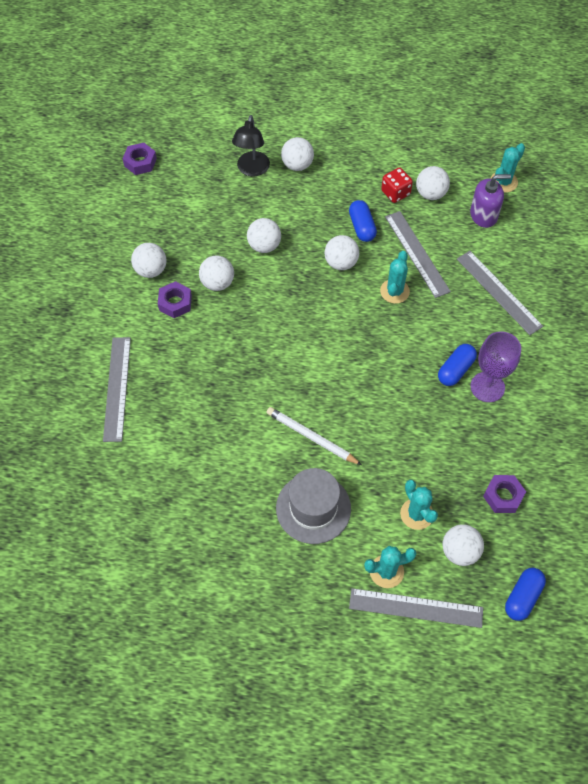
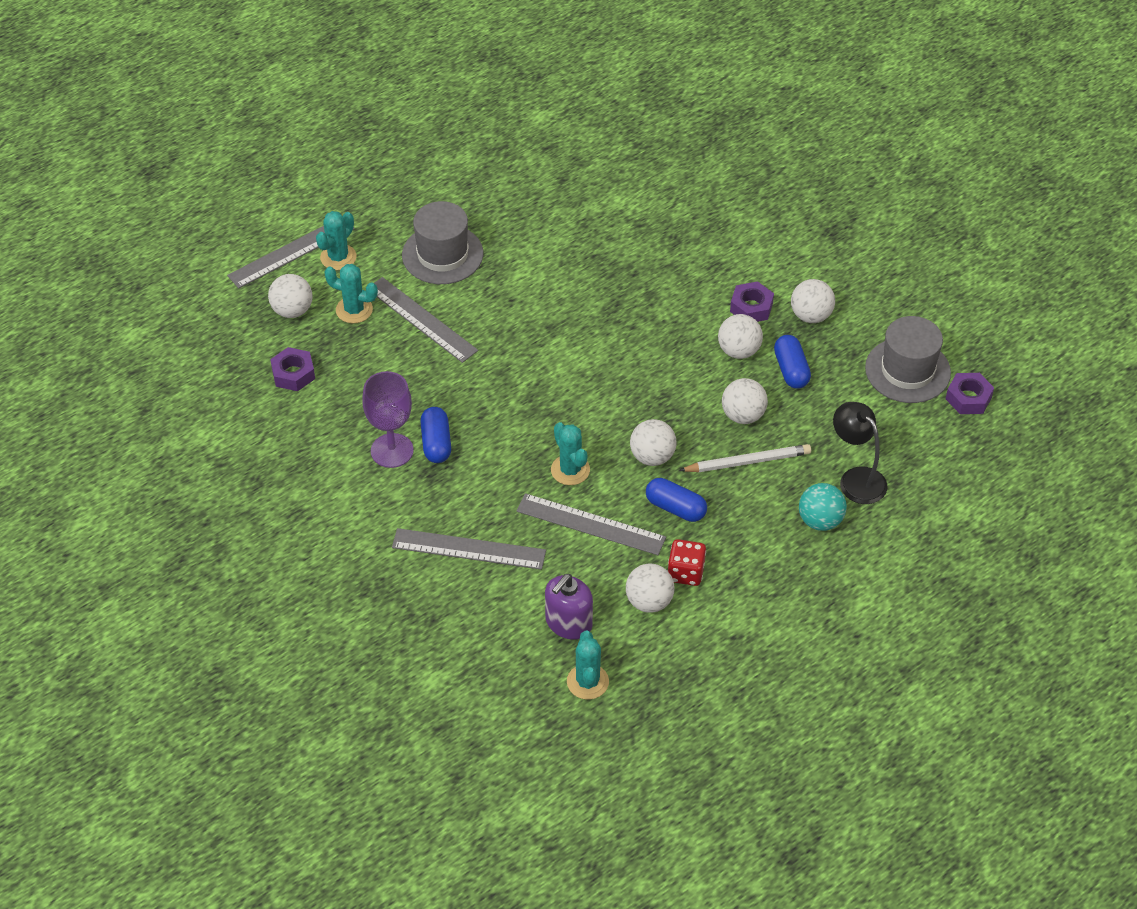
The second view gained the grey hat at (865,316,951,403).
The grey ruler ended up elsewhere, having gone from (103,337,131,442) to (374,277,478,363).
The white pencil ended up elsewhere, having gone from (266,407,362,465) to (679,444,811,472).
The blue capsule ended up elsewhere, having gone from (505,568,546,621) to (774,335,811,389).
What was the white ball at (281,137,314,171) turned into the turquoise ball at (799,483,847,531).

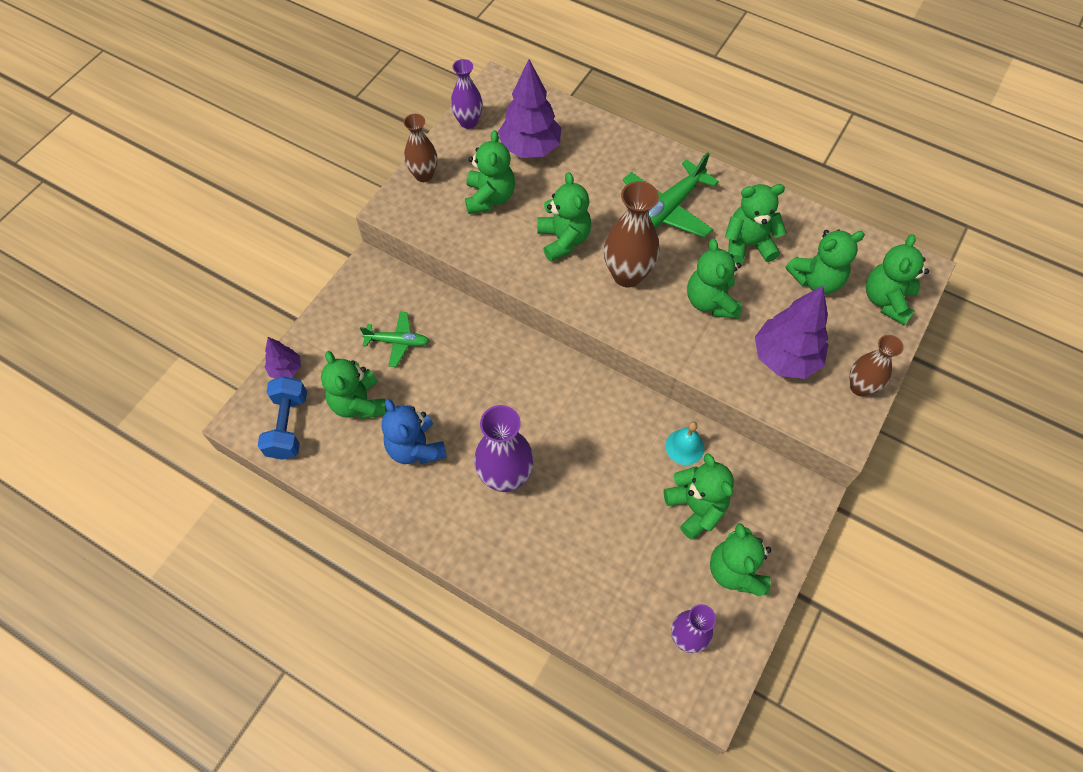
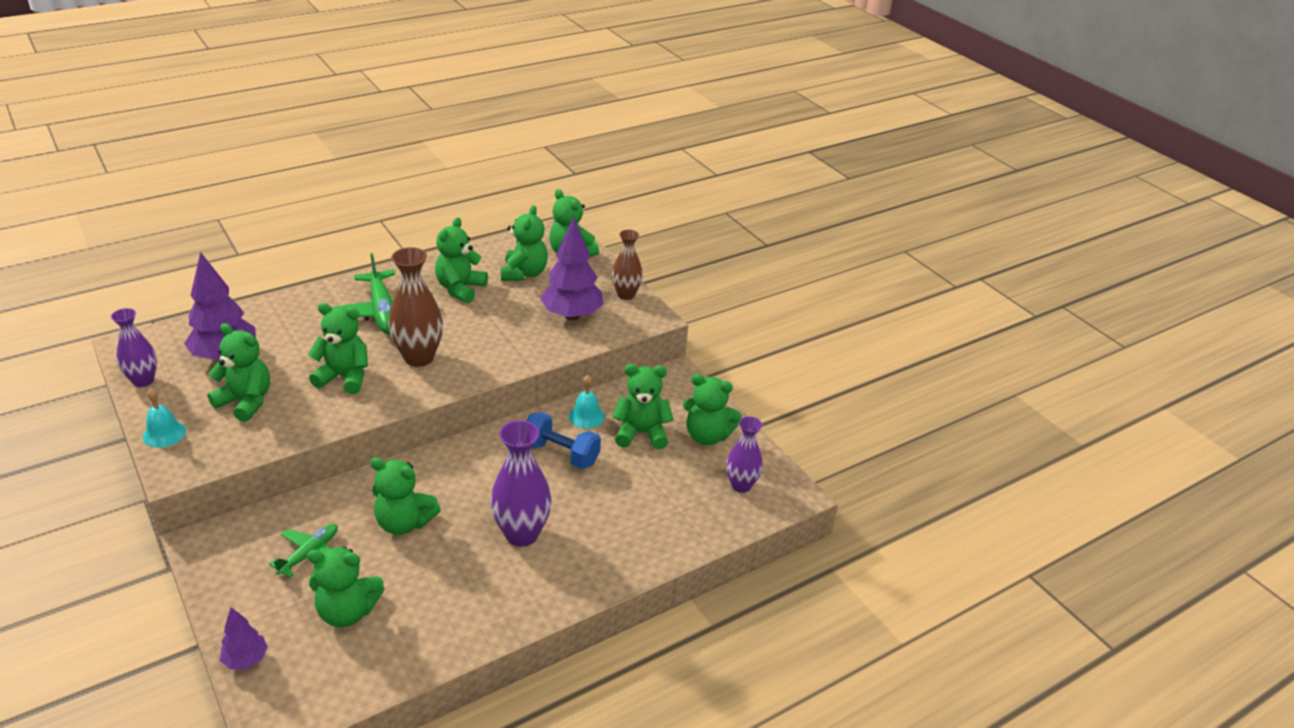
The second view lost the blue teddy bear at (382,399,447,464).
The blue dumbbell ended up elsewhere, having gone from (258,376,307,460) to (526,412,601,469).
The green teddy bear ended up elsewhere, having gone from (687,239,742,319) to (370,457,441,535).
Where the brown vase stood at (404,114,437,182), the turquoise bell came to stand at (143,388,186,448).

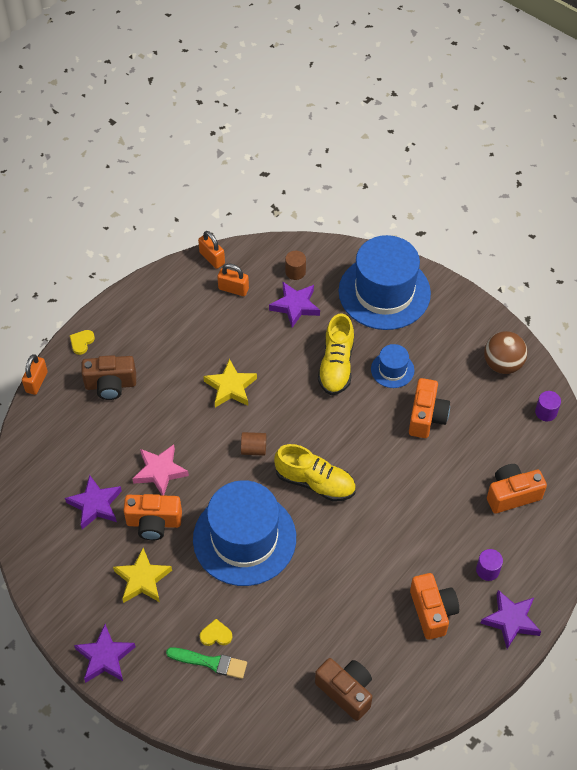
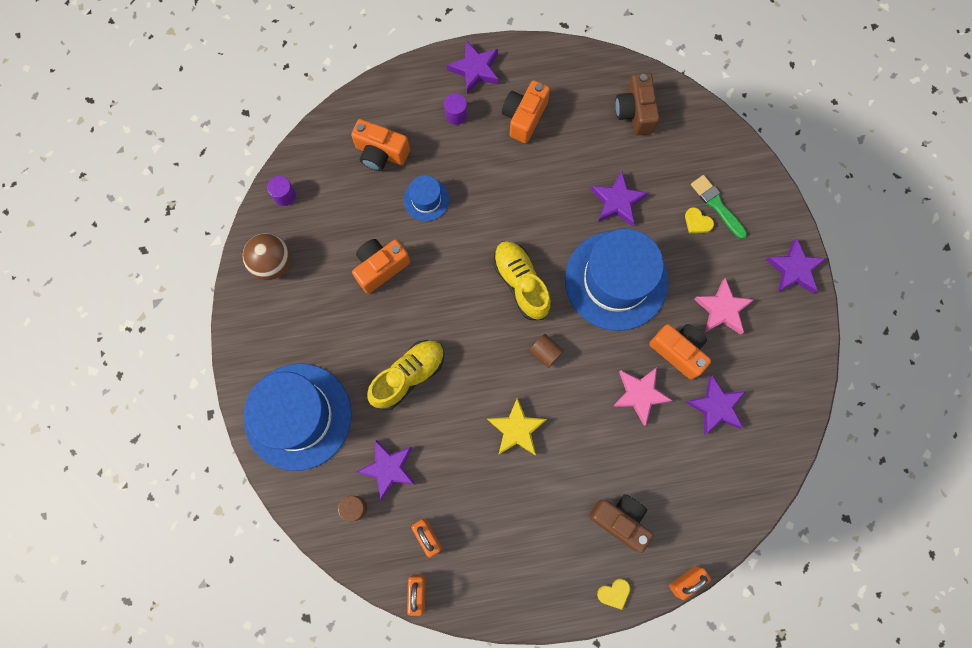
The second view gained the purple star at (591,171,648,226).
The blue hat ended up elsewhere, having gone from (371,344,414,388) to (404,175,449,221).
What was the yellow star at (113,548,172,603) turned into the pink star at (694,278,754,335).

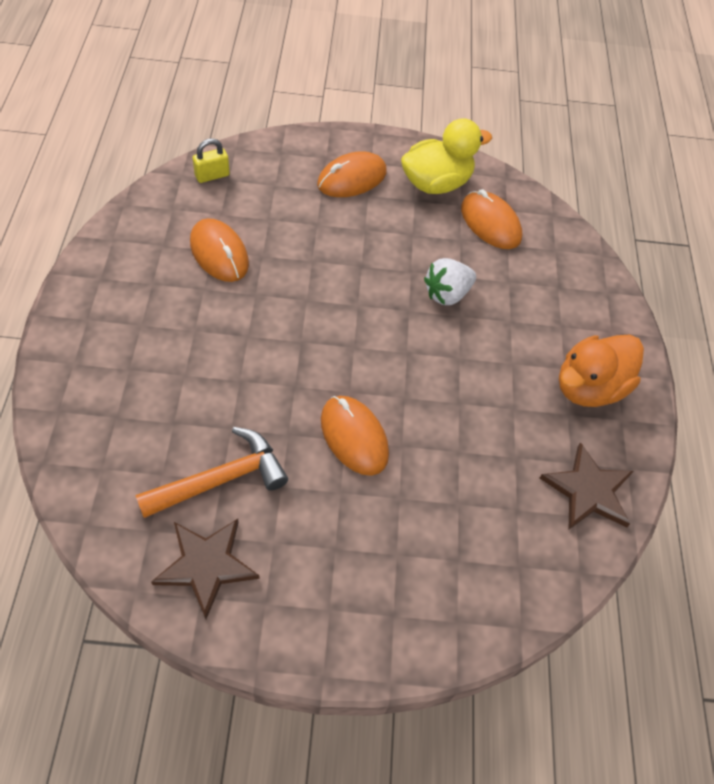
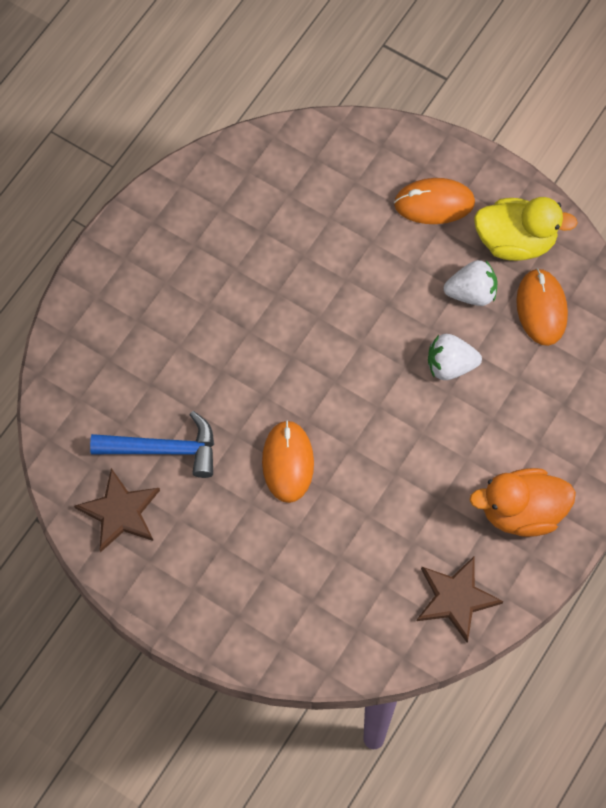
The second view lost the orange mouse at (190,218,249,282).
The second view lost the yellow padlock at (193,138,230,183).
The second view gained the white strawberry at (444,260,498,306).
What was the orange hammer at (135,427,288,518) turned into the blue hammer at (90,411,214,478).

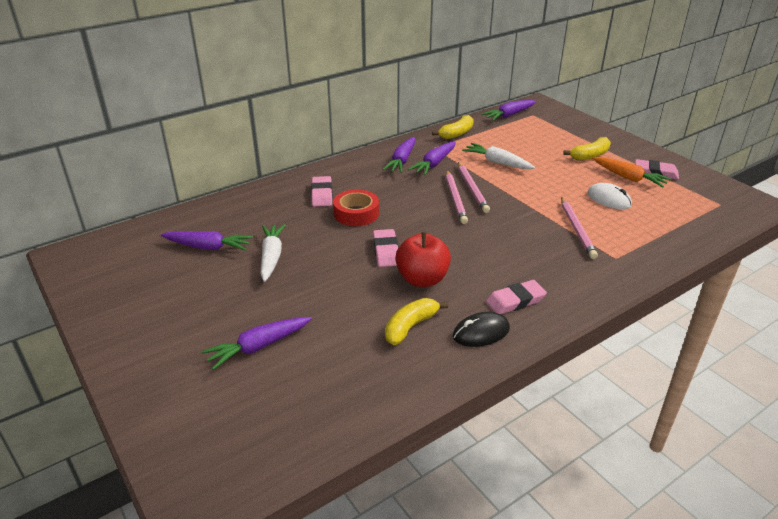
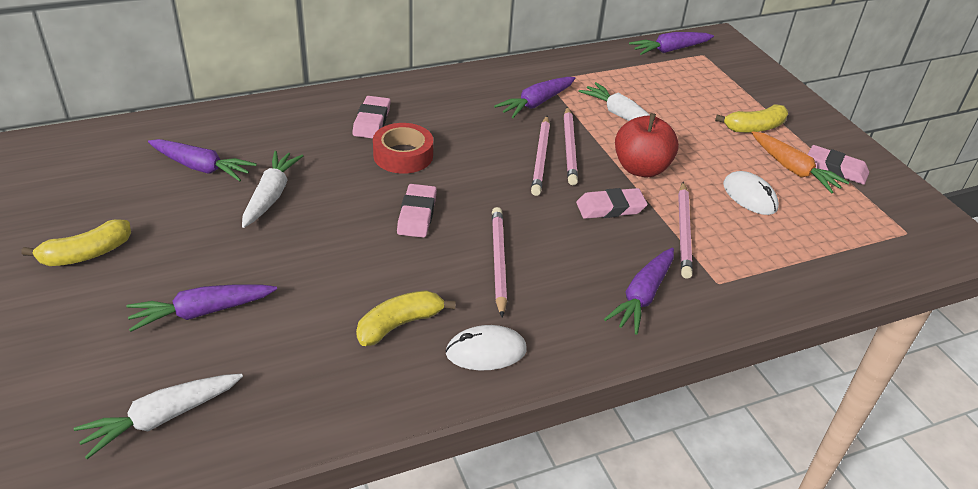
The second view gained the white carrot at (74,374,243,459).
The second view gained the pink pencil at (492,207,507,318).
The purple carrot ended up elsewhere, having gone from (382,137,416,173) to (604,248,674,335).
The red apple ended up elsewhere, having gone from (395,232,451,287) to (615,113,679,177).
The yellow banana ended up elsewhere, having gone from (432,115,474,139) to (22,219,131,266).
The pink eraser ended up elsewhere, having gone from (486,280,547,314) to (576,188,648,219).
What was the black mouse at (453,312,510,347) turned into the white mouse at (446,325,527,370).

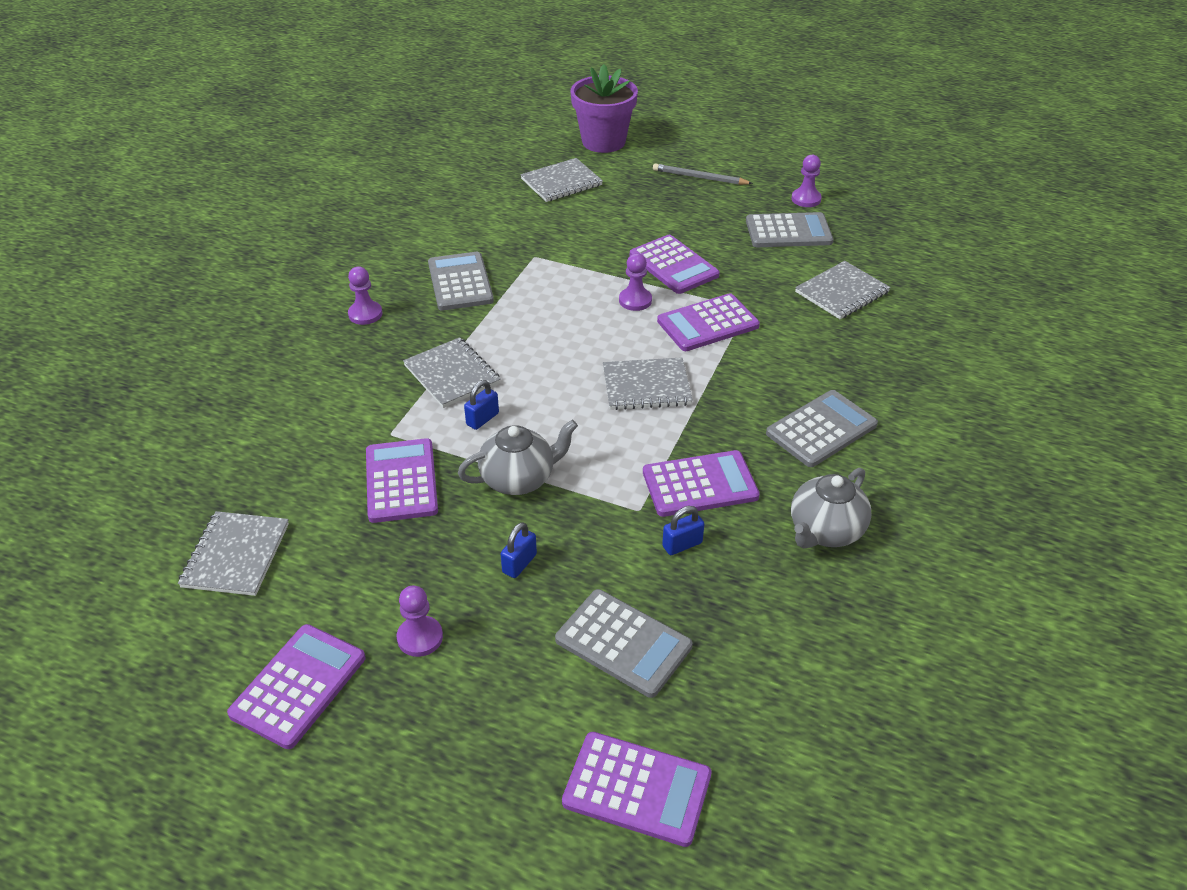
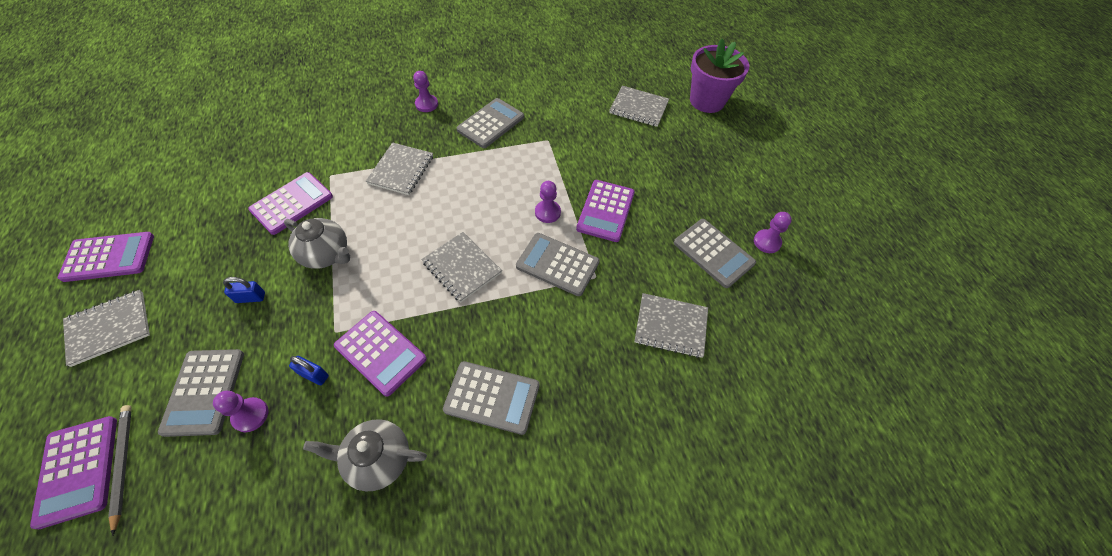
The second view lost the blue padlock at (464,380,499,430).
The grey notebook ended up elsewhere, having gone from (178,511,289,596) to (63,290,150,367).
The purple pawn ended up elsewhere, having gone from (397,586,443,657) to (213,391,268,432).
The grey pencil ended up elsewhere, having gone from (653,163,753,185) to (108,405,132,536).
What was the purple calculator at (657,293,760,351) turned into the grey calculator at (516,233,600,296).

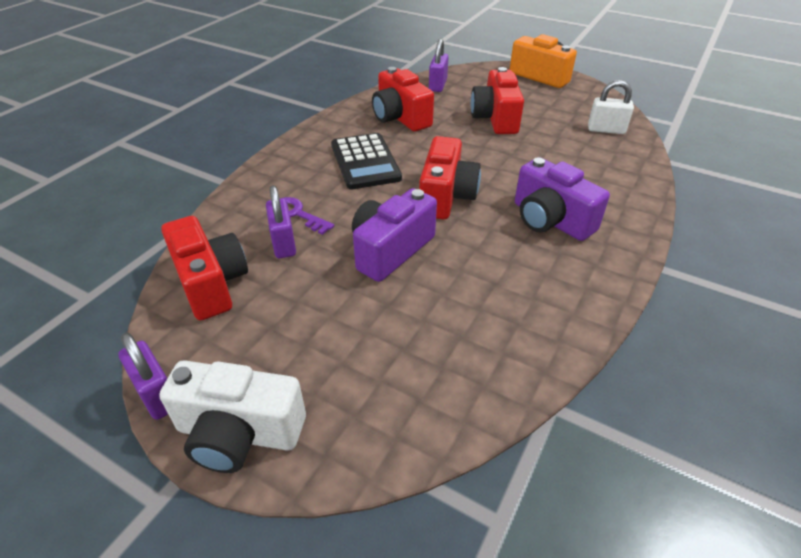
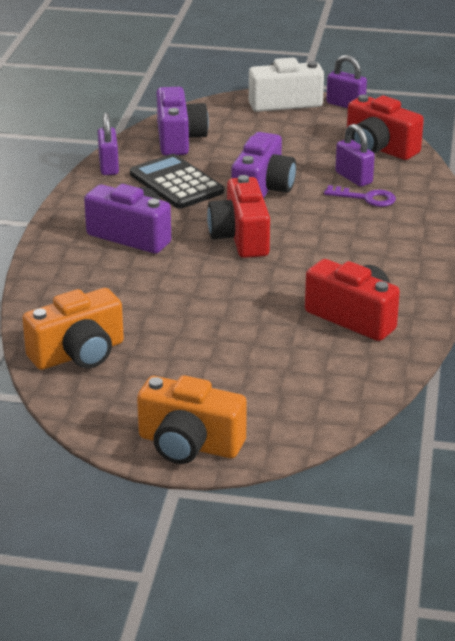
The second view lost the red camera at (471,67,524,134).
The second view gained the purple camera at (156,87,209,156).
The black calculator ended up elsewhere, having gone from (331,133,402,189) to (130,154,224,209).
The purple padlock ended up elsewhere, having gone from (429,39,449,92) to (98,113,119,175).
Where the white padlock stood at (588,80,634,134), the orange camera came to stand at (22,288,124,370).

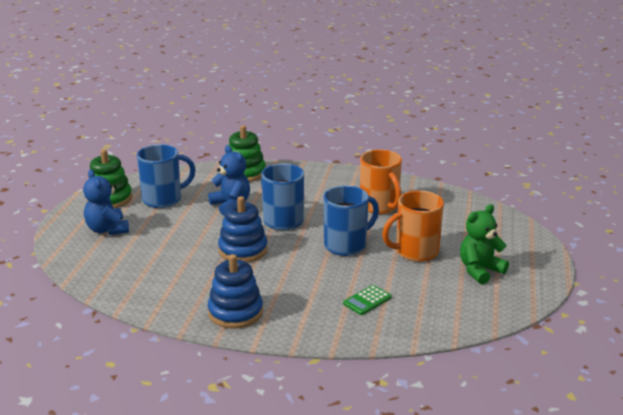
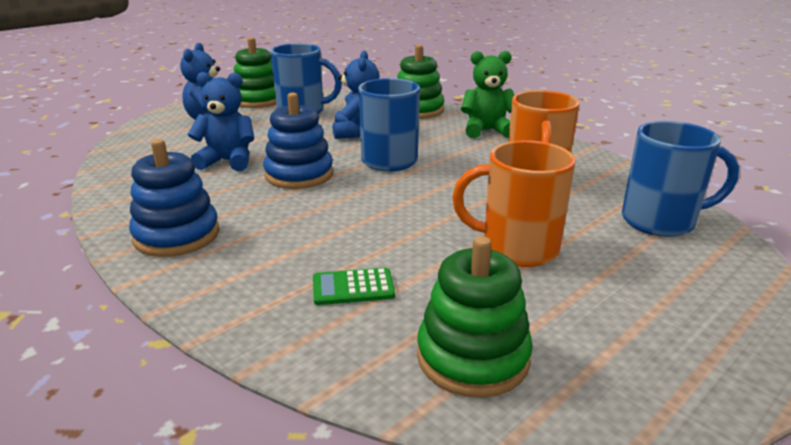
The second view gained the blue teddy bear at (188,72,254,171).
The second view gained the green stacking toy at (417,236,533,398).
The blue mug ended up elsewhere, having gone from (324,186,379,256) to (622,121,739,237).
The green teddy bear ended up elsewhere, having gone from (460,204,509,284) to (461,51,514,138).

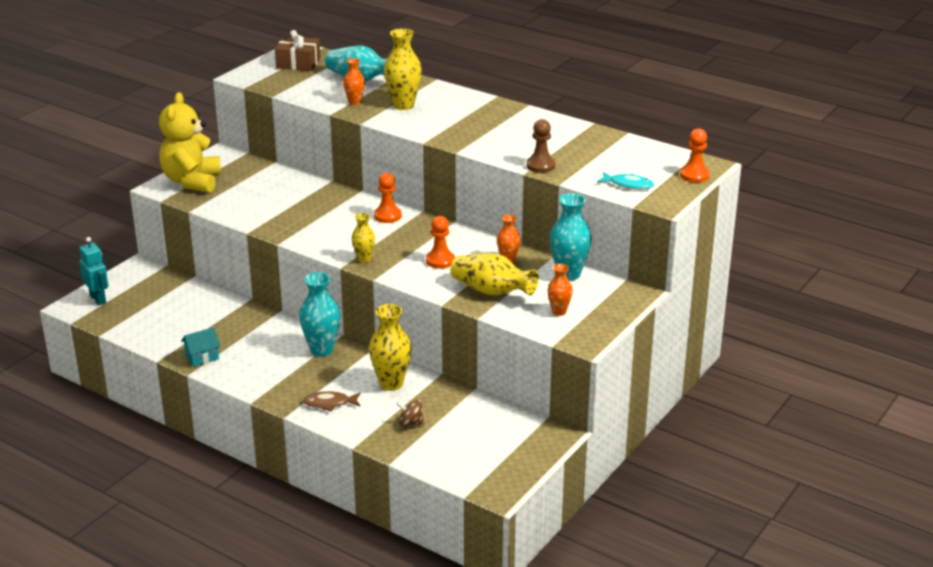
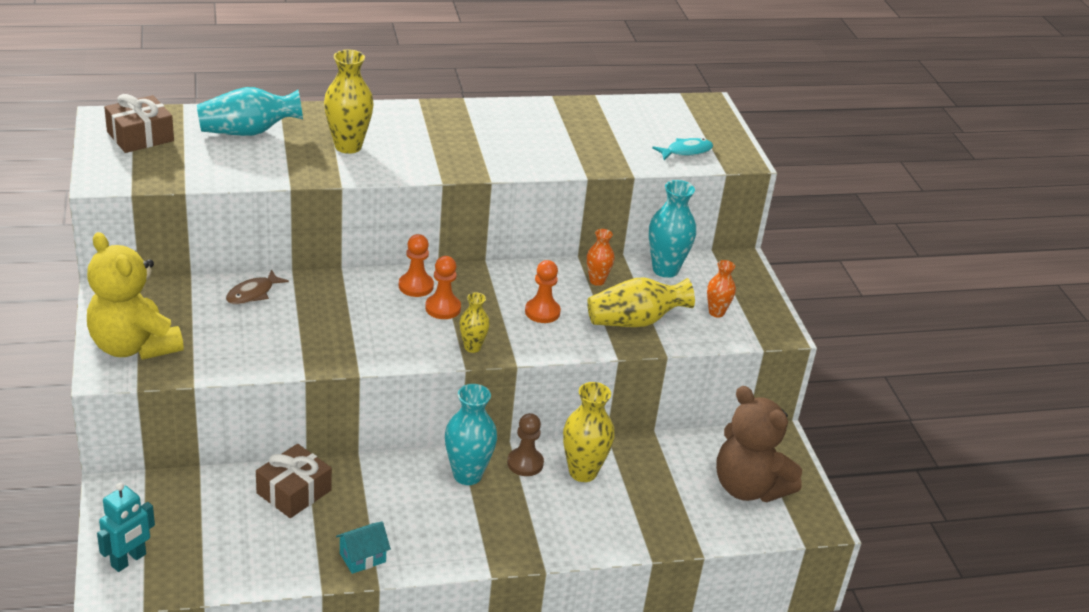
The second view lost the orange vase at (343,58,365,105).
The second view lost the brown spinning top at (396,400,424,427).
The second view gained the brown gift at (256,444,332,518).
The second view gained the brown teddy bear at (716,386,802,502).
The brown fish ended up elsewhere, having gone from (303,391,360,412) to (226,270,289,304).
The brown pawn ended up elsewhere, having gone from (527,119,555,173) to (507,413,544,476).
The orange pawn ended up elsewhere, having gone from (680,128,710,183) to (425,256,461,319).
The turquoise robot at (79,237,109,305) ended up facing another way, 120 degrees clockwise from before.
The turquoise house at (181,327,220,367) ended up facing another way, 45 degrees clockwise from before.

